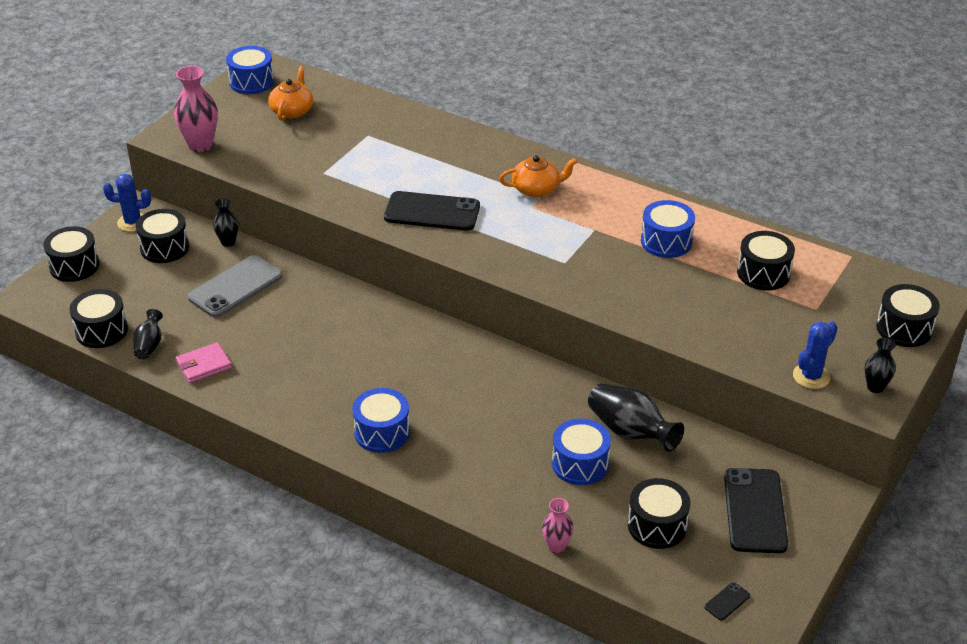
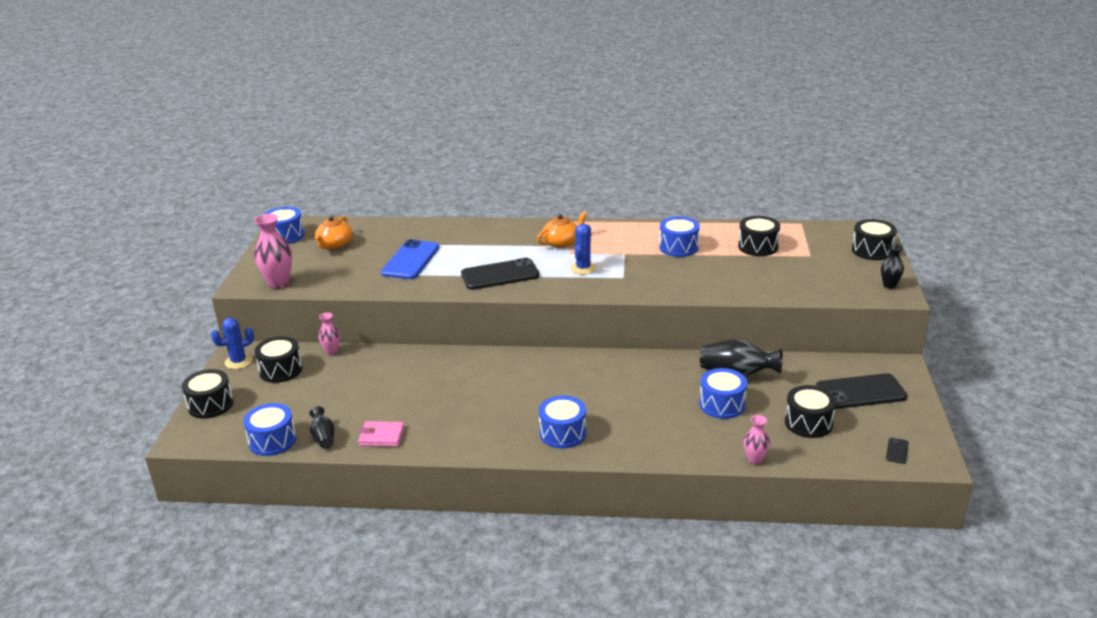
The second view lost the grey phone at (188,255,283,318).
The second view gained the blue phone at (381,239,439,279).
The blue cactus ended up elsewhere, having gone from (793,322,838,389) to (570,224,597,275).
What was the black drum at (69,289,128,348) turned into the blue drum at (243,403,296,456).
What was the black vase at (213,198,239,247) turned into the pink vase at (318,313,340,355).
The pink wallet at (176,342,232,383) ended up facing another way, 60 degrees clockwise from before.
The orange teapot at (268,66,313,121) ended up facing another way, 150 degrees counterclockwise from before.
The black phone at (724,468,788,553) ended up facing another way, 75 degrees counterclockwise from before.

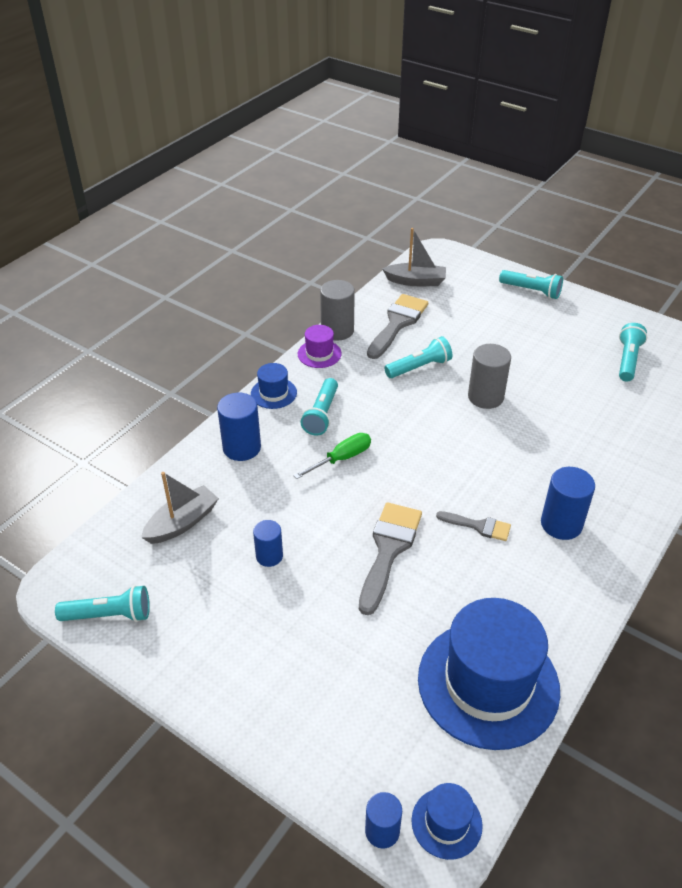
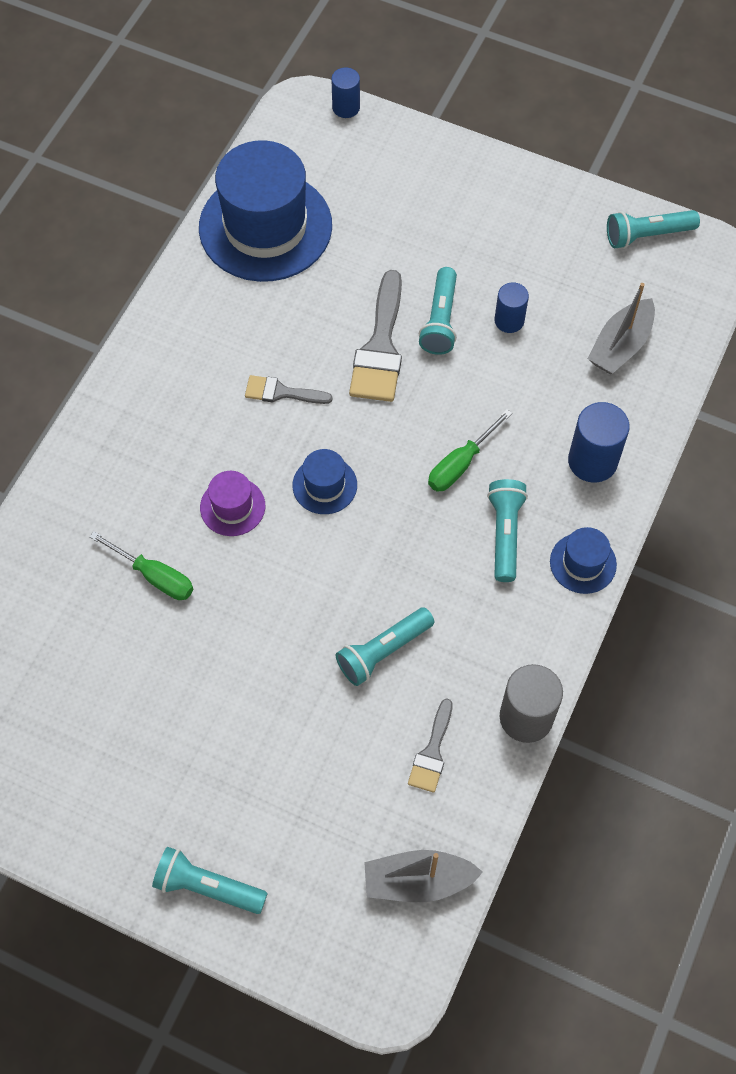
The second view lost the grey cylinder at (468,344,511,409).
The second view lost the blue cylinder at (541,467,595,540).
The second view gained the green screwdriver at (89,531,193,600).
The purple hat ended up elsewhere, having gone from (298,325,342,368) to (200,471,265,536).
The blue hat ended up elsewhere, having gone from (412,783,483,860) to (292,449,357,514).
The turquoise flashlight ended up elsewhere, having gone from (619,323,647,382) to (419,267,457,355).
The size of the grey brush at (367,294,428,359) changed by a factor of 0.56.

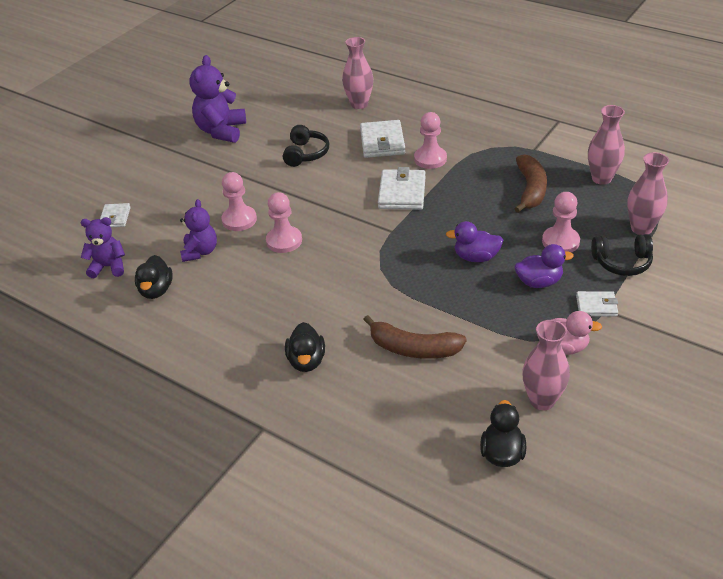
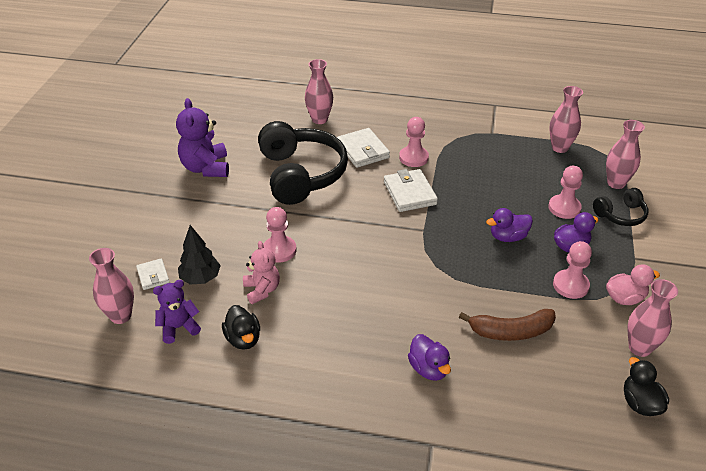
The second view lost the brown banana at (514,154,547,213).
The second view lost the white wallet at (576,291,618,317).
The second view gained the pink vase at (89,248,134,324).
The second view gained the black tree at (178,225,221,285).
The pink pawn ended up elsewhere, having gone from (266,192,302,253) to (553,241,592,299).
What was the purple teddy bear at (180,199,217,262) turned into the pink teddy bear at (243,241,280,304).
What was the black duck at (285,322,325,372) turned into the purple duck at (408,334,451,381).
The size of the black headphones at (283,125,329,167) changed by a factor of 2.04.

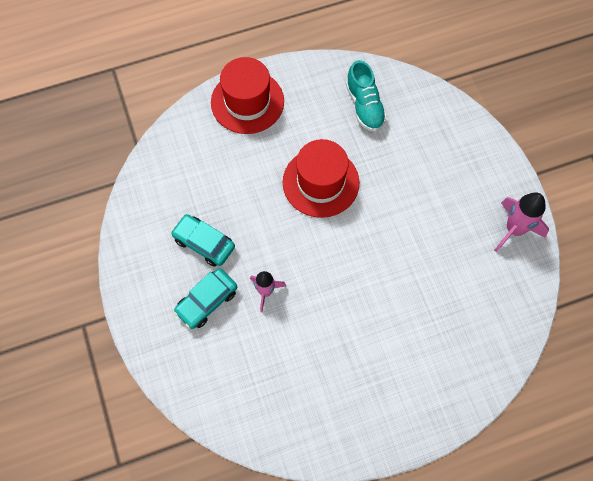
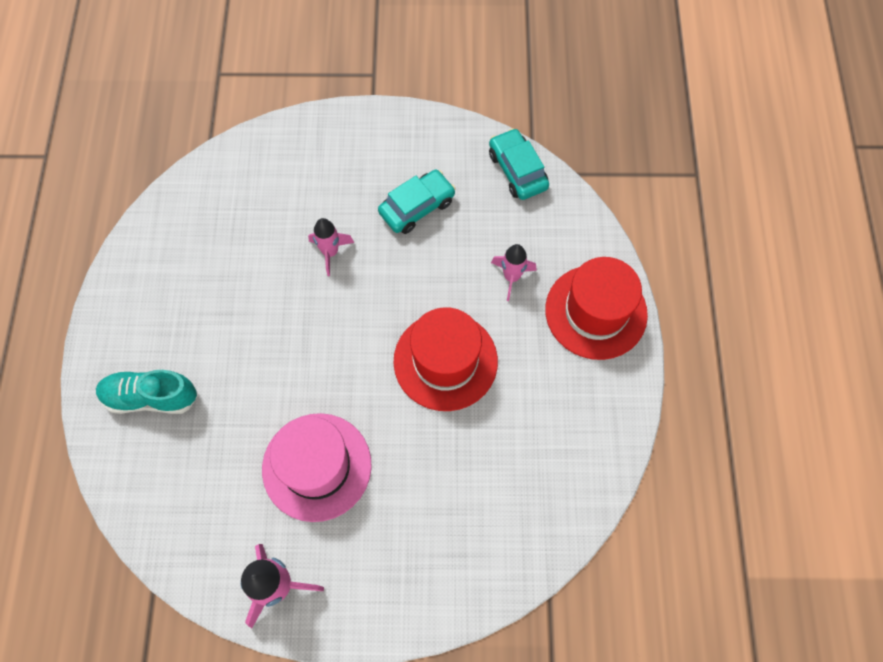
The second view gained the pink hat at (262,413,372,522).
The second view gained the pink rocket at (491,244,537,301).
The turquoise car ended up elsewhere, having gone from (174,268,237,329) to (489,128,549,200).
The turquoise shoe ended up elsewhere, having gone from (346,60,387,132) to (96,370,197,414).

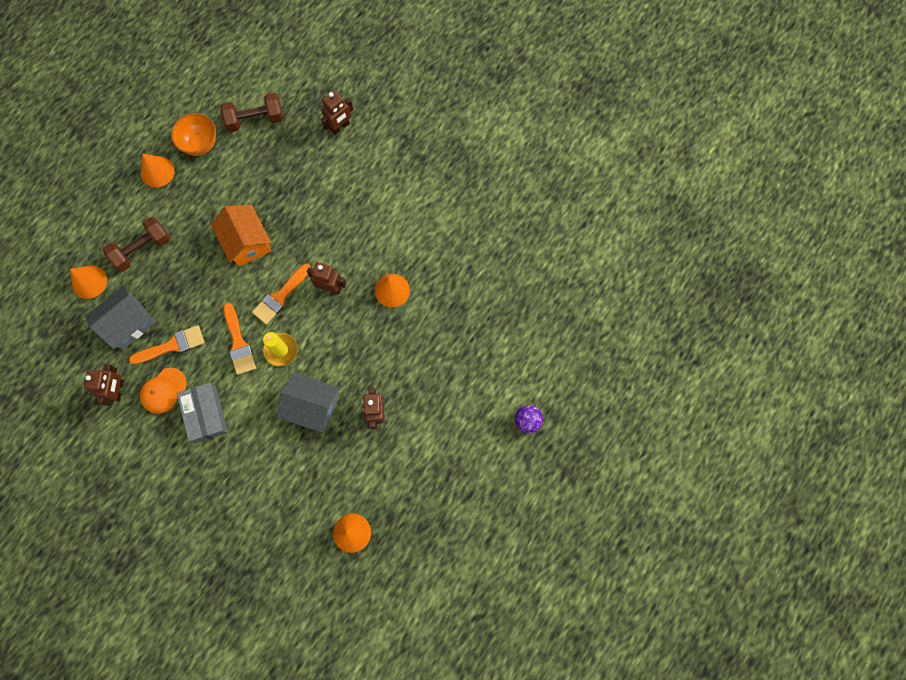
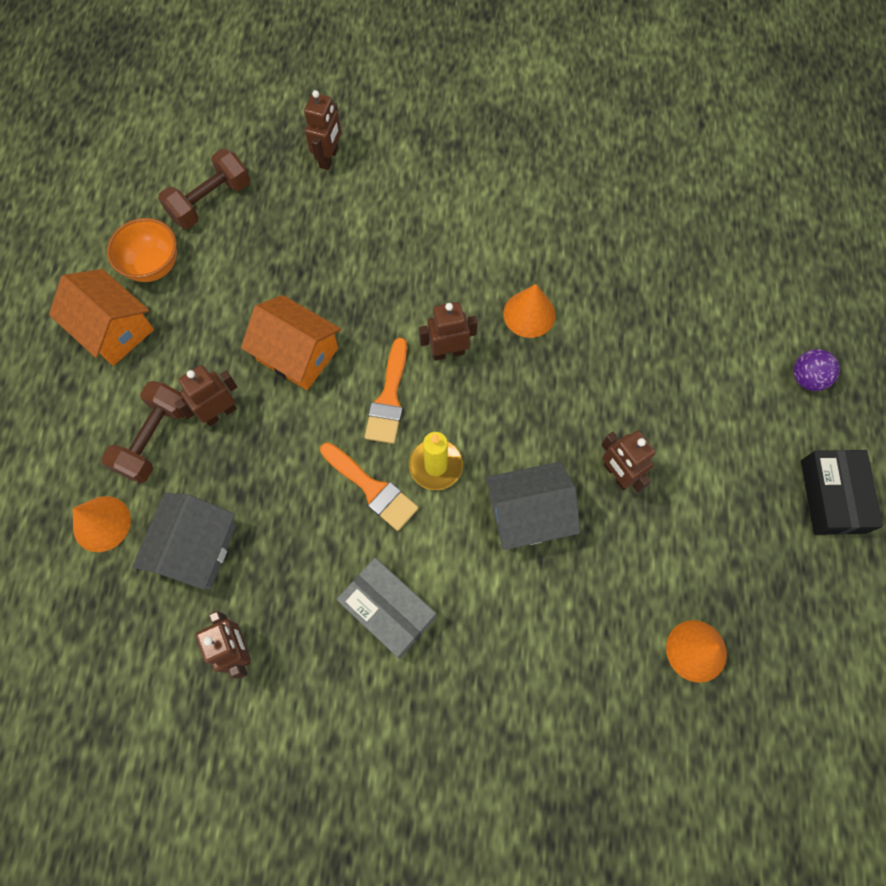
The second view lost the orange brush at (129,325,205,365).
The second view lost the orange cap at (140,368,187,414).
The second view gained the brown robot at (175,365,237,426).
The second view gained the black box at (801,450,883,535).
Where the orange cone stood at (141,154,175,187), the orange house came to stand at (49,269,154,366).

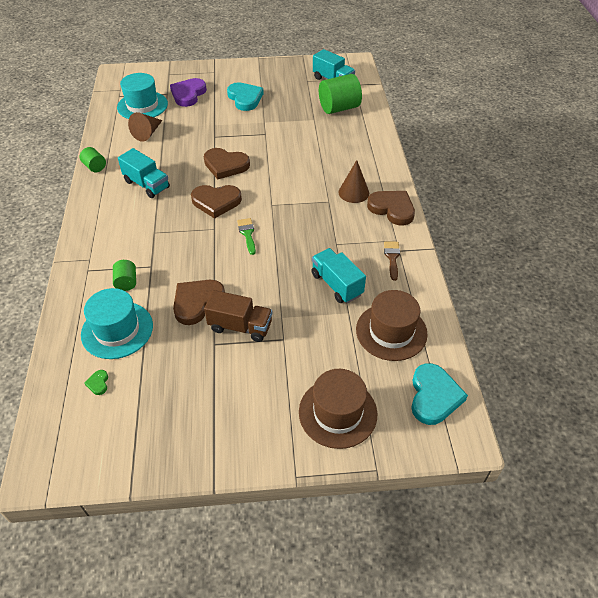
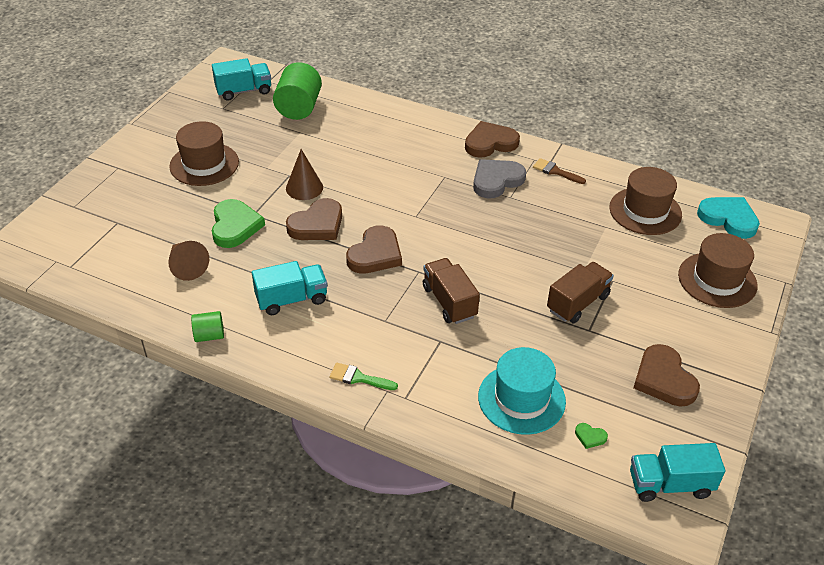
The second view lost the green cylinder at (113,260,136,291).
The second view lost the turquoise hat at (117,73,168,119).
The second view lost the purple heart at (170,78,207,107).
The second view gained the green heart at (212,199,265,248).
The second view gained the brown truck at (423,258,480,324).
The second view gained the grey heart at (473,159,526,198).
The brown heart ended up elsewhere, having gone from (173,280,225,325) to (633,344,700,407).
The green brush ended up elsewhere, having gone from (237,218,256,255) to (329,363,398,390).
The turquoise truck ended up elsewhere, having gone from (311,248,366,303) to (630,443,725,502).
The brown cone ended up elsewhere, having gone from (339,160,369,203) to (286,149,323,200).
Where the turquoise heart stood at (227,82,264,111), the brown hat came to stand at (169,121,239,186).

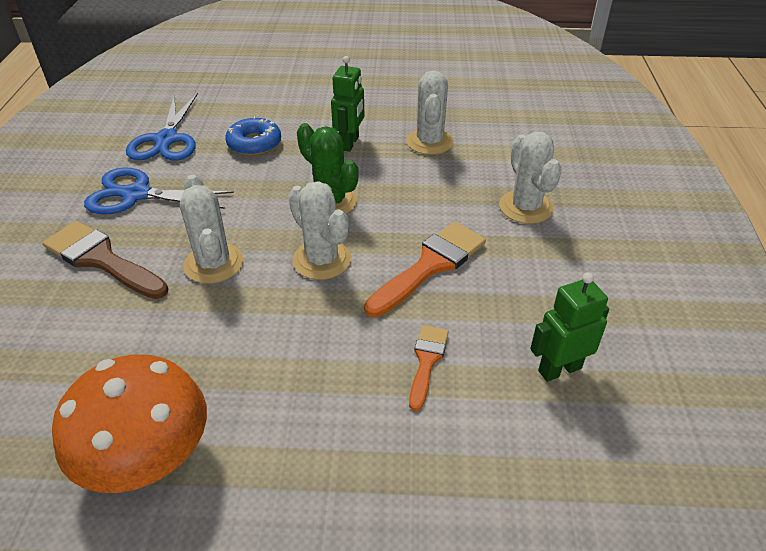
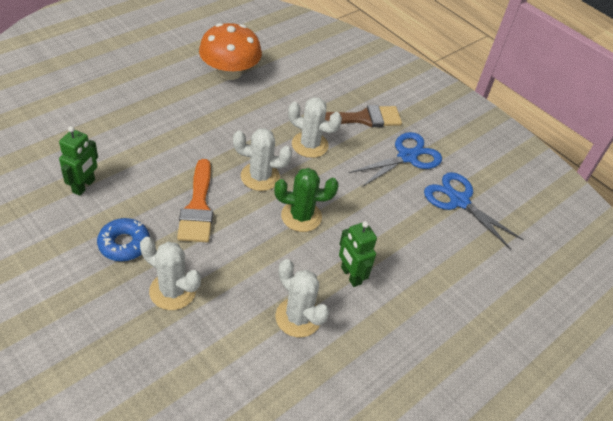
The second view lost the orange brush at (409,325,449,411).
The blue donut ended up elsewhere, having gone from (225,116,281,156) to (97,218,150,261).

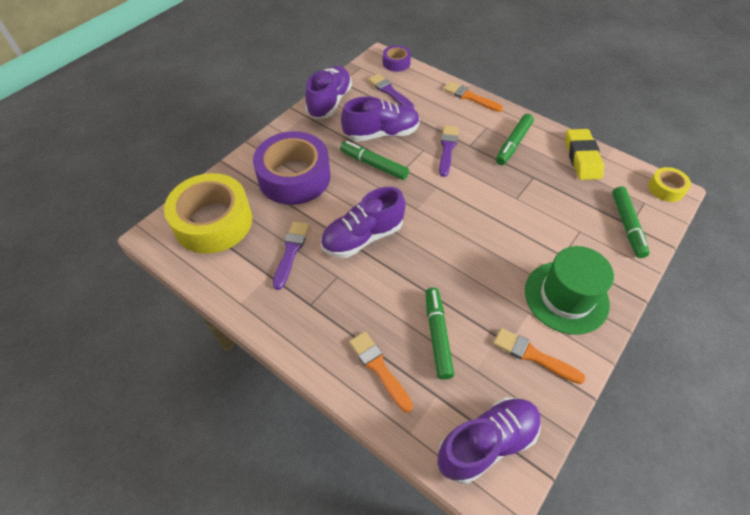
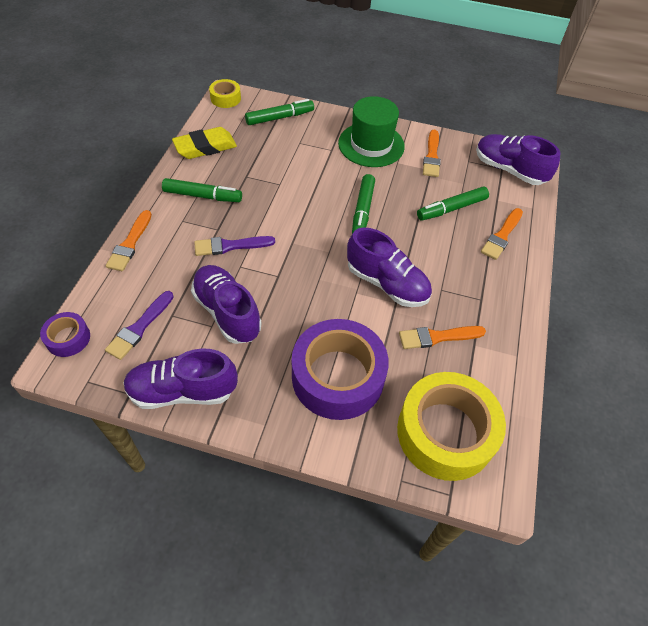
The green marker ended up elsewhere, having gone from (340,141,409,180) to (352,174,375,234).
What was the purple brush at (273,221,310,290) turned into the orange brush at (399,326,486,349).

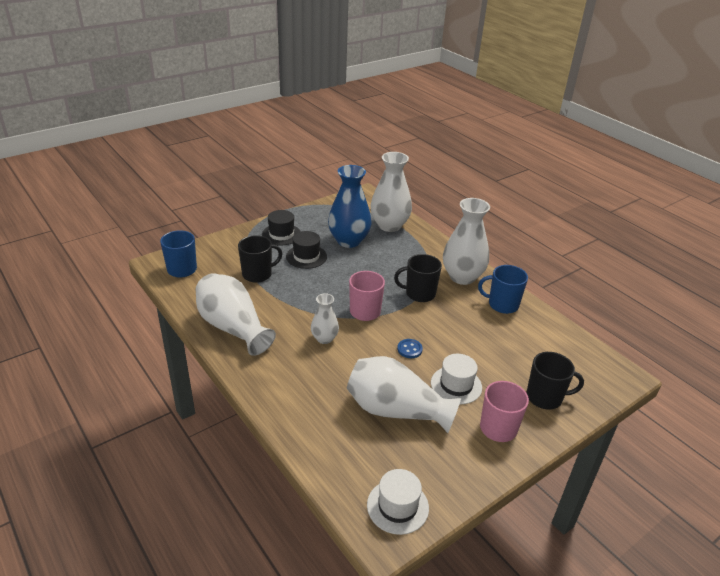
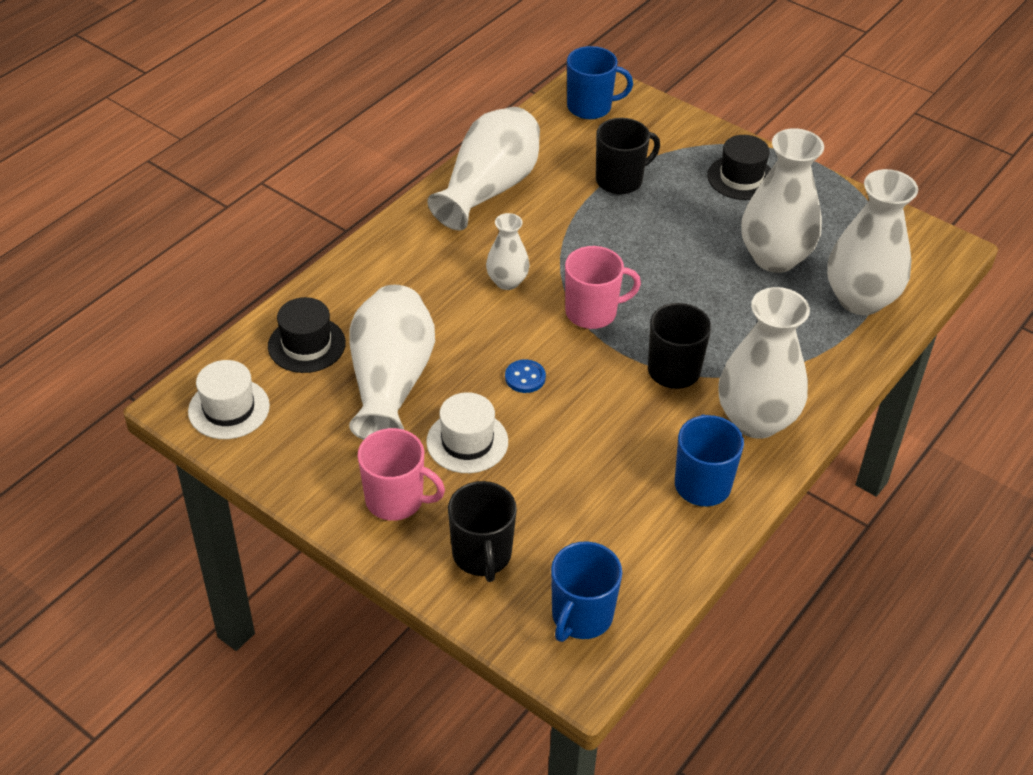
The second view gained the blue mug at (551,541,622,642).
The black hat ended up elsewhere, having gone from (286,231,327,269) to (268,297,346,373).
What was the blue vase at (328,165,371,248) turned into the white vase at (741,128,824,273).
The black mug at (238,235,282,283) ended up facing another way, 75 degrees counterclockwise from before.

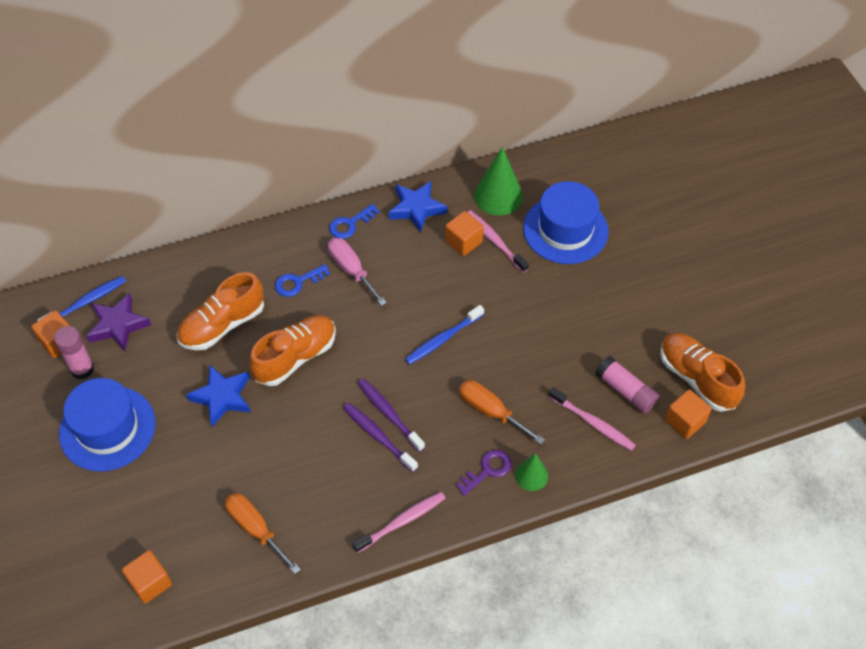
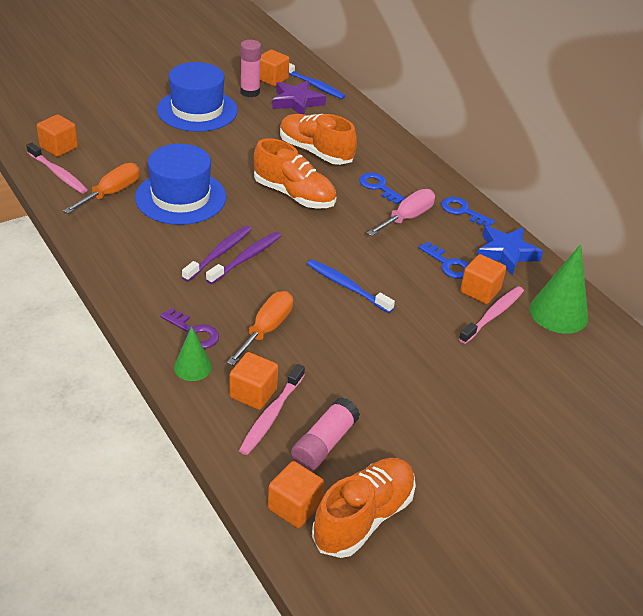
The second view lost the blue star at (186,365,251,427).
The second view gained the orange cube at (230,352,278,410).
The second view gained the blue key at (419,242,469,279).
The pink toothbrush ended up elsewhere, having gone from (352,492,445,553) to (26,142,88,194).
The blue hat ended up elsewhere, having gone from (523,181,609,264) to (135,144,226,225).

